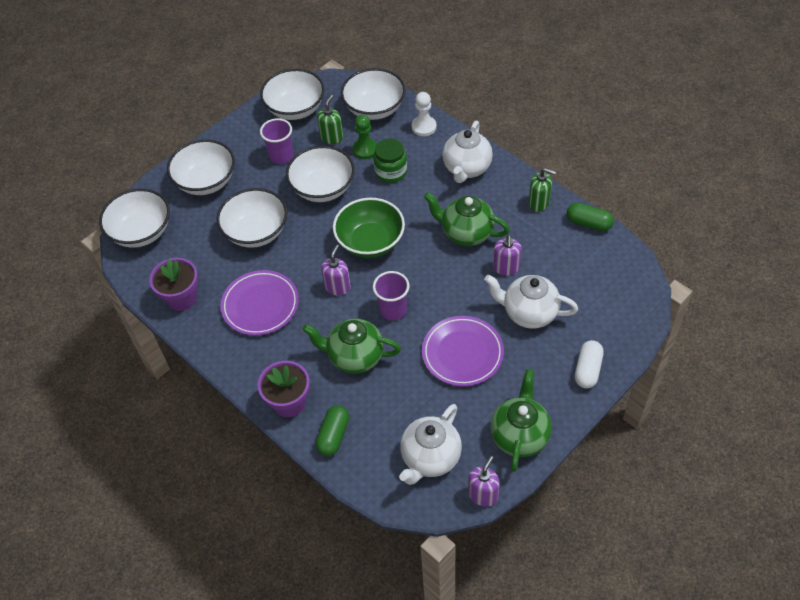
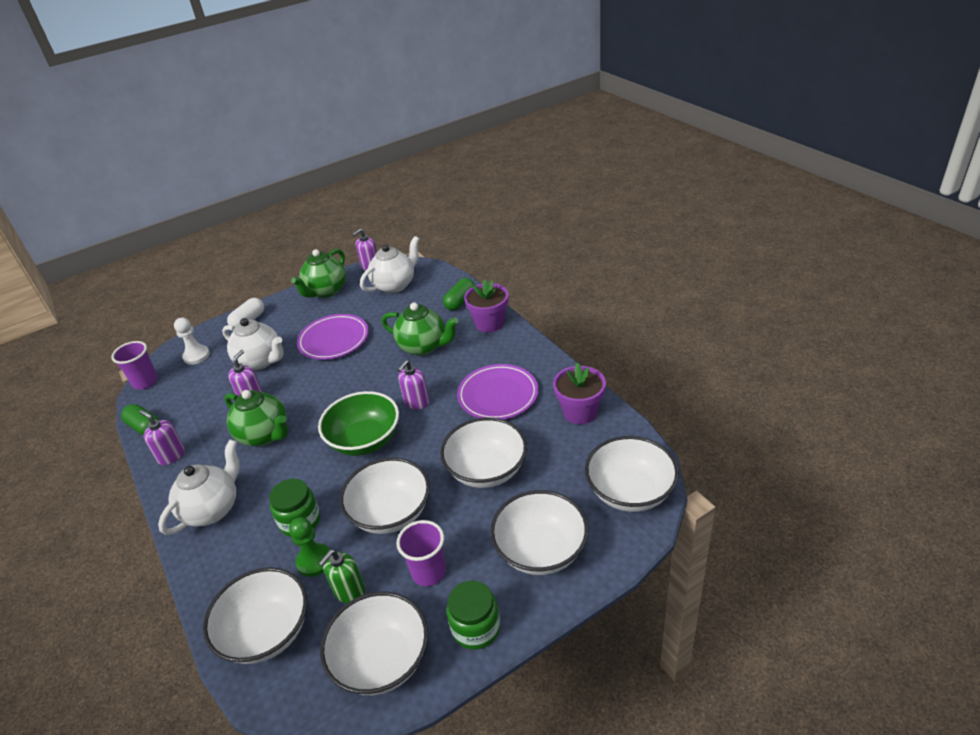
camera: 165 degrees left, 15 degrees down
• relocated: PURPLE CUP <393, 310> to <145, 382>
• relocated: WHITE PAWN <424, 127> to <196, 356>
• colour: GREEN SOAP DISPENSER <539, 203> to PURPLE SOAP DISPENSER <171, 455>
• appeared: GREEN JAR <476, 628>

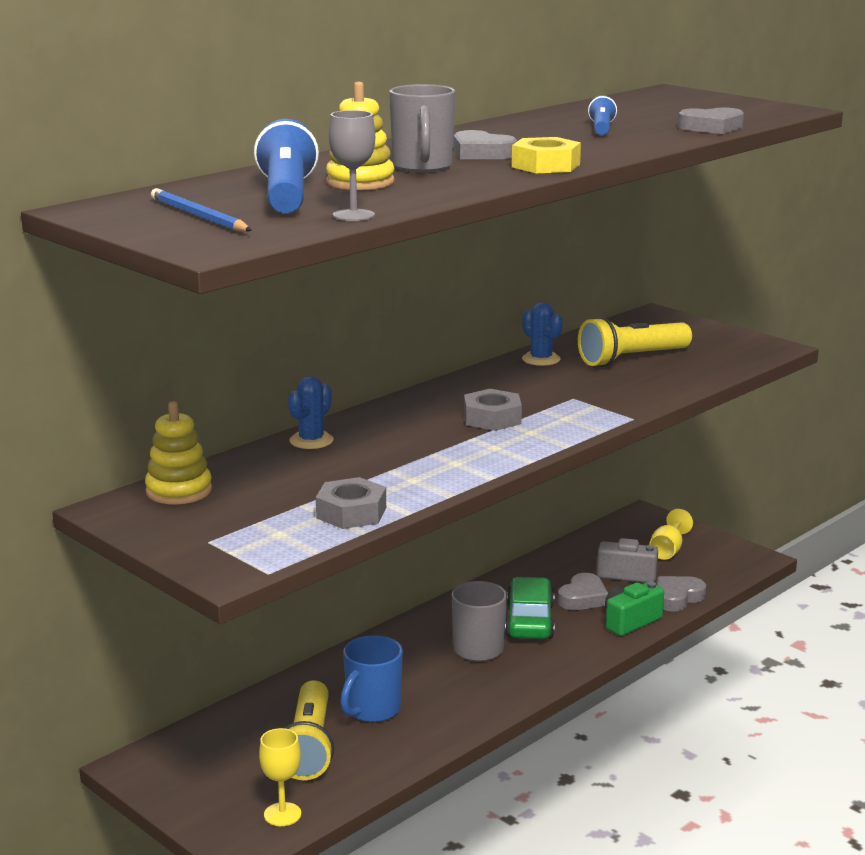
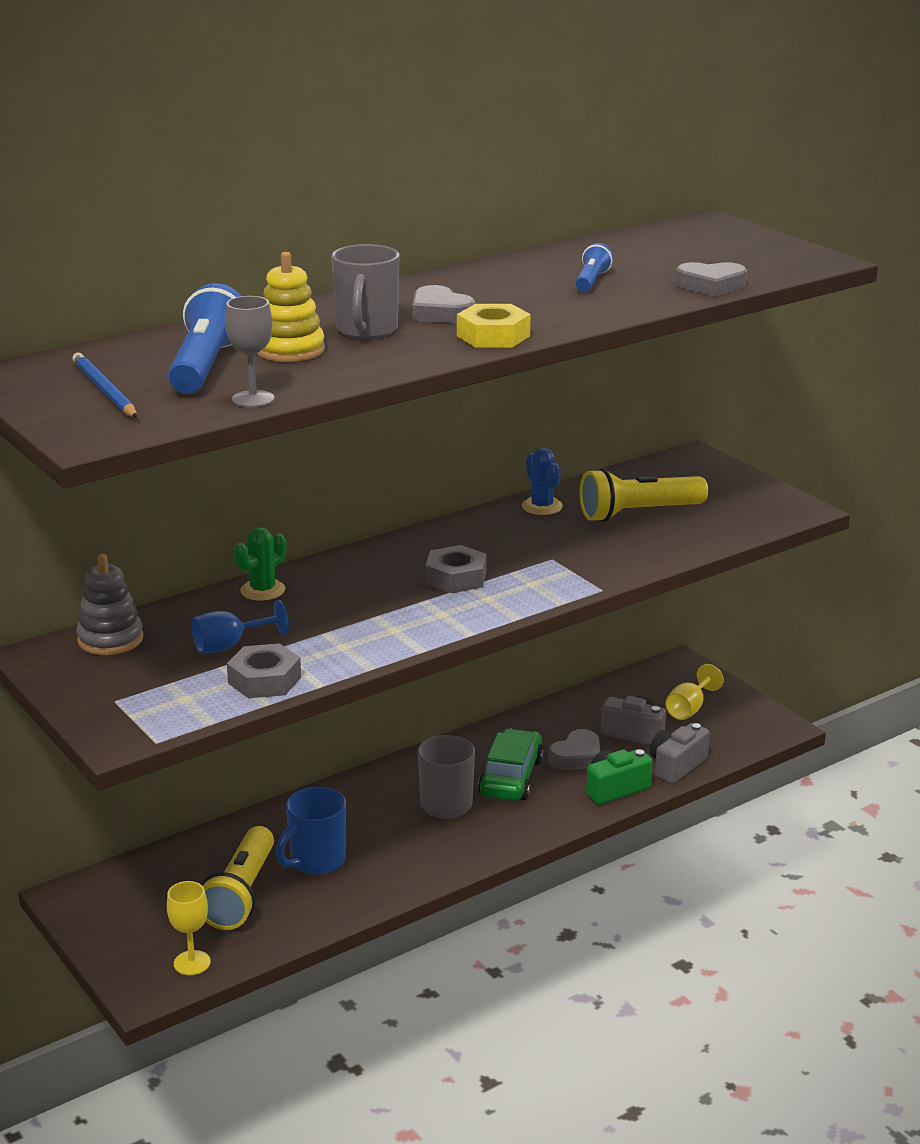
camera: 10 degrees right, 5 degrees up
• colour: YELLOW STACKING TOY <179, 491> to GREY STACKING TOY <110, 639>
• colour: BLUE CACTUS <311, 441> to GREEN CACTUS <262, 590>
• exchanged: GREY HEART <677, 598> to GREY CAMERA <676, 766>
• appeared: BLUE GOBLET <229, 646>

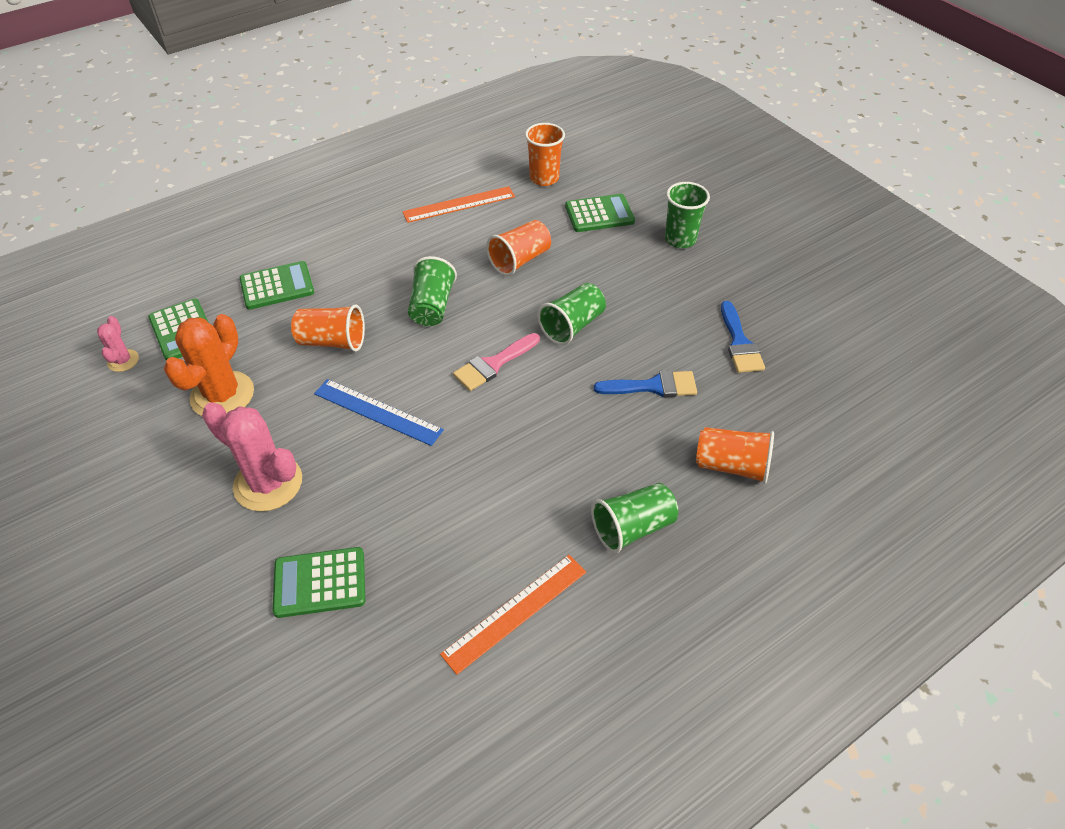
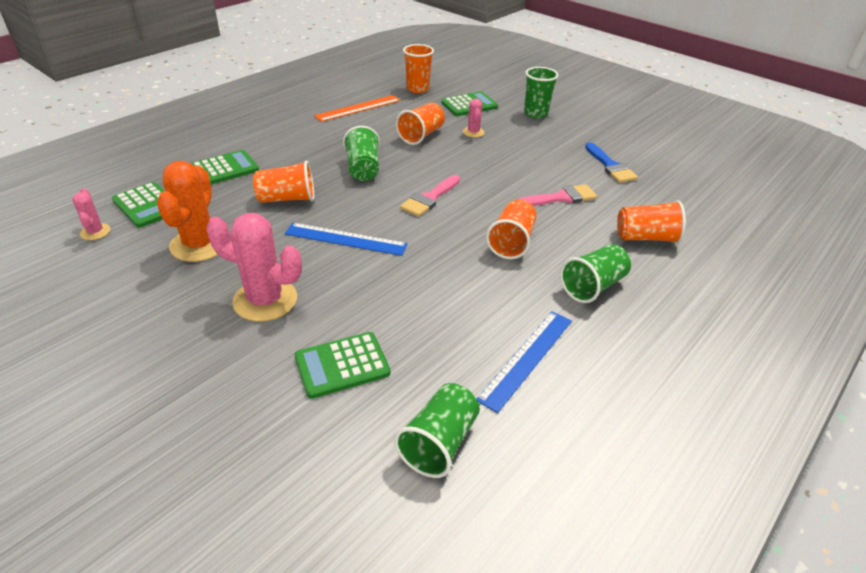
camera: 15 degrees left, 10 degrees down
• colour: ORANGE RULER <515, 612> to BLUE RULER <527, 358>
• relocated: GREEN CUP <572, 326> to <439, 443>
• colour: BLUE BRUSH <653, 386> to PINK BRUSH <561, 197>
• appeared: PINK CACTUS <473, 132>
• appeared: ORANGE CUP <511, 242>

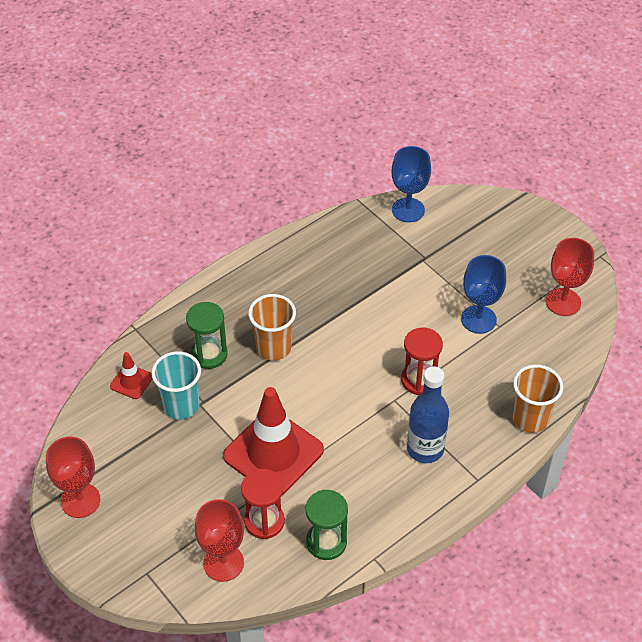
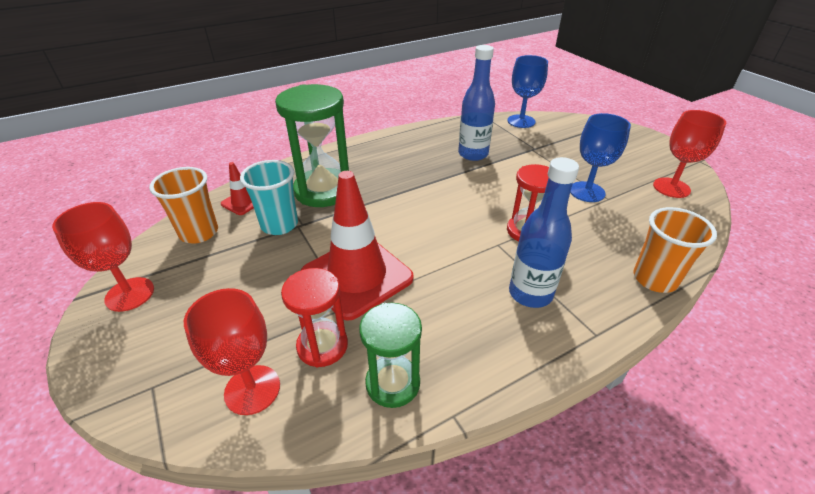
camera: 10 degrees right, 10 degrees down
• size: GREEN HOURGLASS <209, 354> = <323, 191> x1.65
• relocated: ORANGE CUP <273, 348> to <199, 233>
• appeared: BLUE BOTTLE <473, 154>

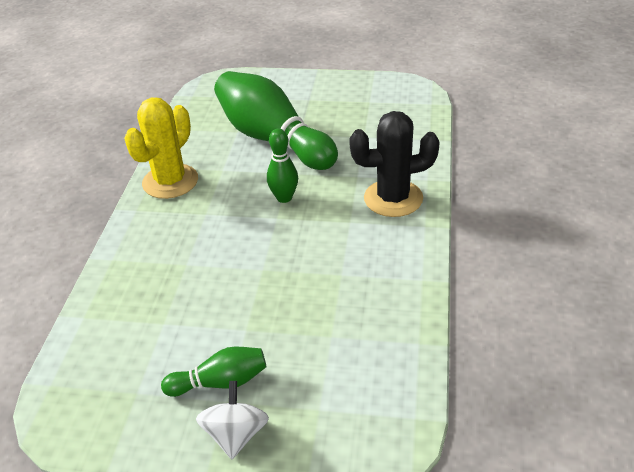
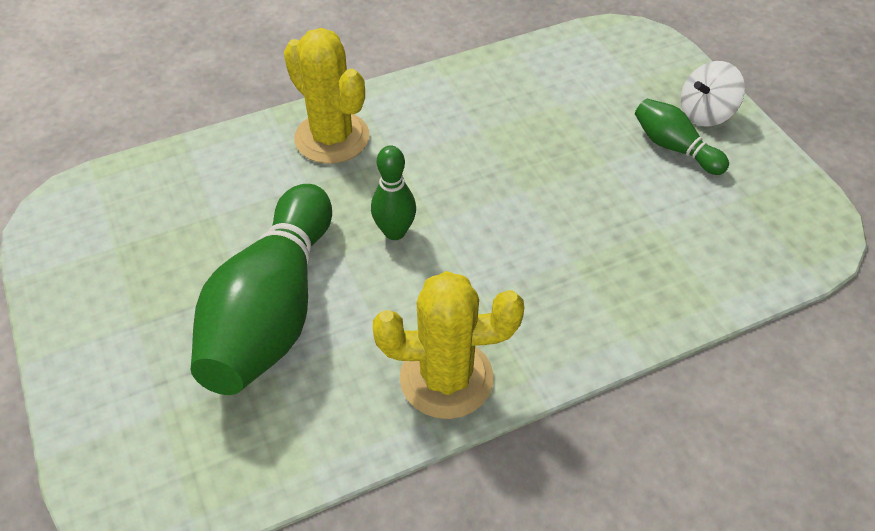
camera: 125 degrees left, 10 degrees up
• colour: BLACK CACTUS <393, 198> to YELLOW CACTUS <332, 138>

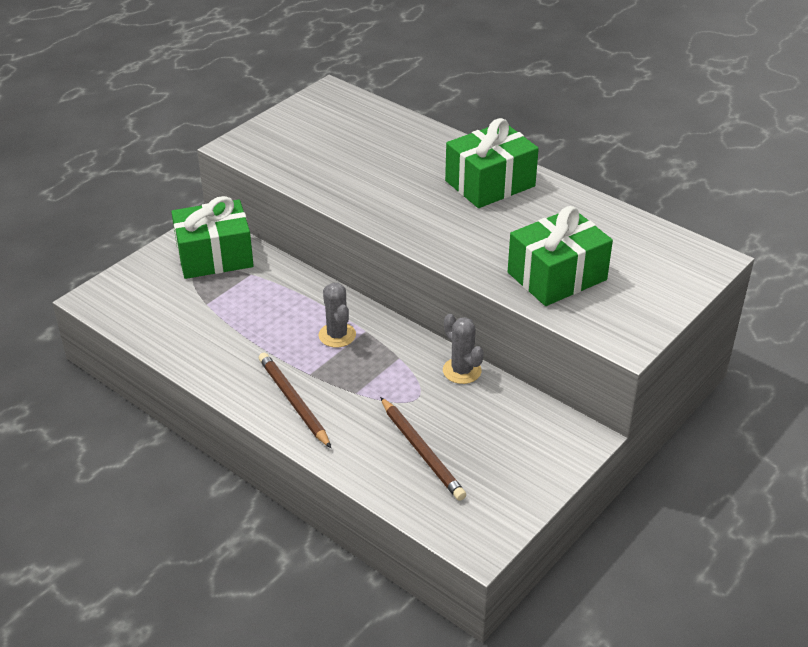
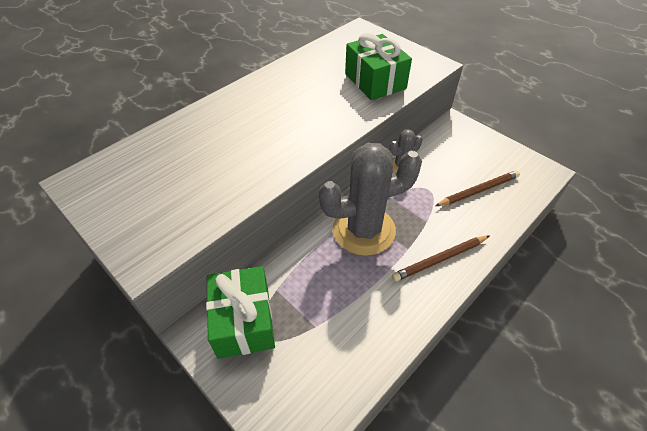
camera: 85 degrees left, 10 degrees up
• size: GREY CACTUS <337, 335> = <363, 230> x2.16
• missing: GREEN GIFT <490, 183>

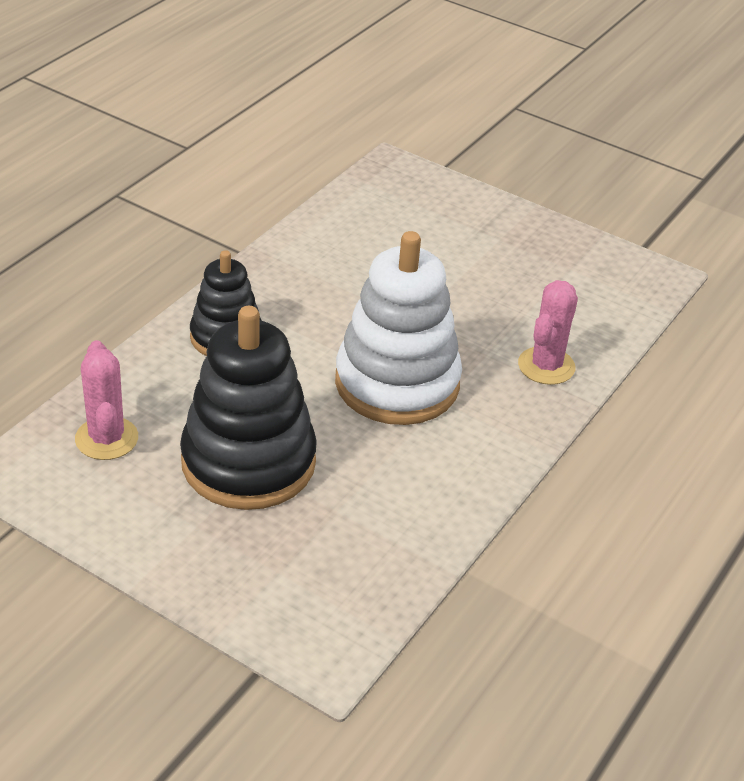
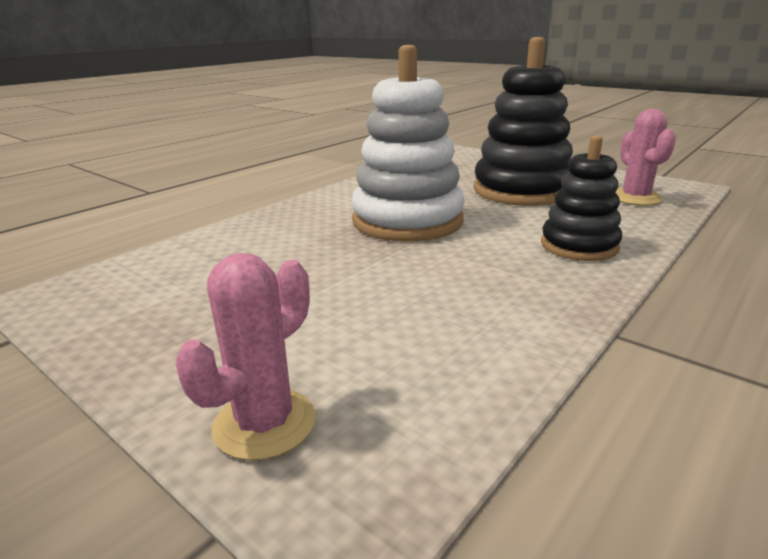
camera: 170 degrees left, 15 degrees down
• relocated: PINK CACTUS <546, 366> to <264, 423>

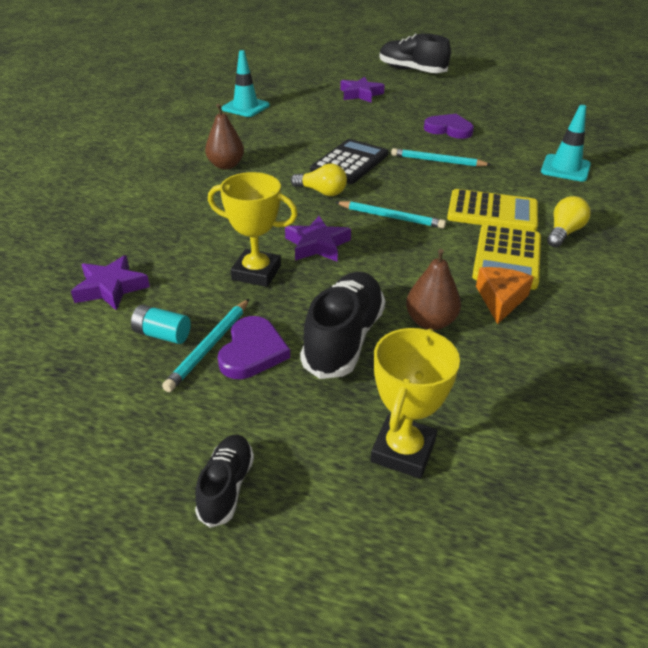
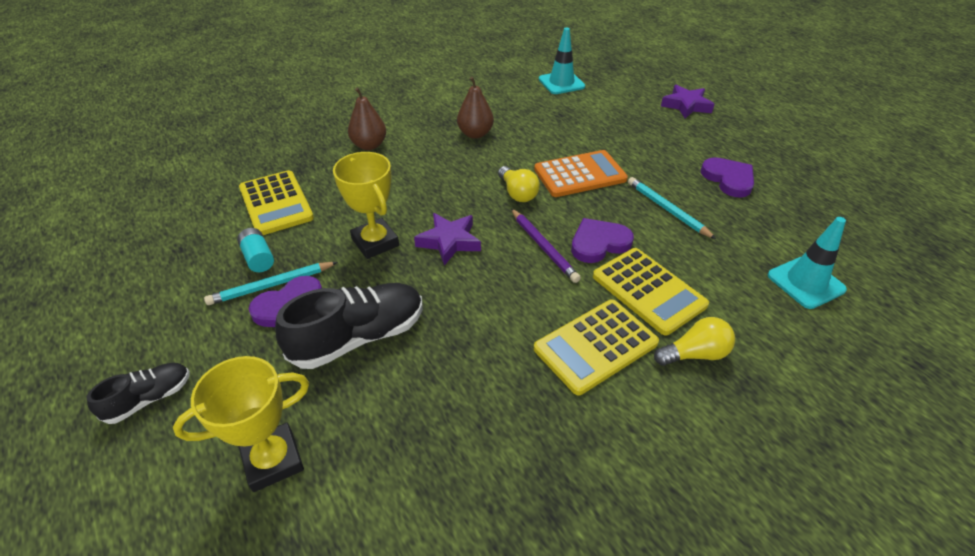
camera: 40 degrees right, 5 degrees up
• exchanged: PURPLE STAR <111, 288> to YELLOW CALCULATOR <276, 203>
• colour: BLACK CALCULATOR <349, 162> to ORANGE CALCULATOR <580, 174>
• colour: TURQUOISE PENCIL <391, 217> to PURPLE PENCIL <543, 247>
• missing: BLACK SHOE <411, 71>
• relocated: BROWN PEAR <430, 322> to <369, 145>
• missing: ORANGE CHEESE <500, 300>
• appeared: PURPLE HEART <599, 243>

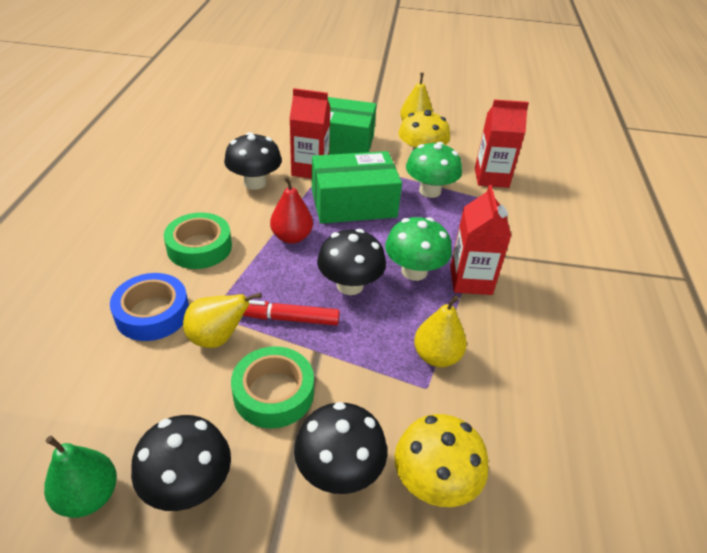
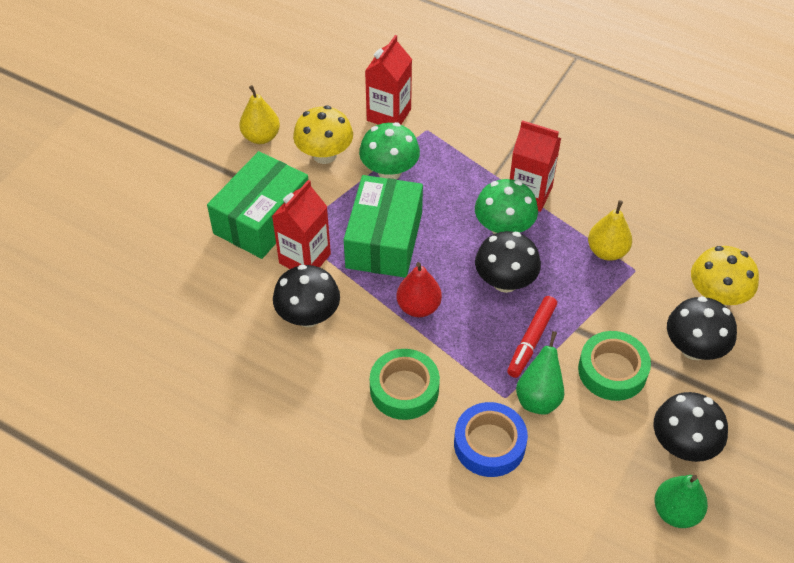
camera: 65 degrees left, 10 degrees up
• colour: YELLOW PEAR <217, 338> to GREEN PEAR <538, 398>

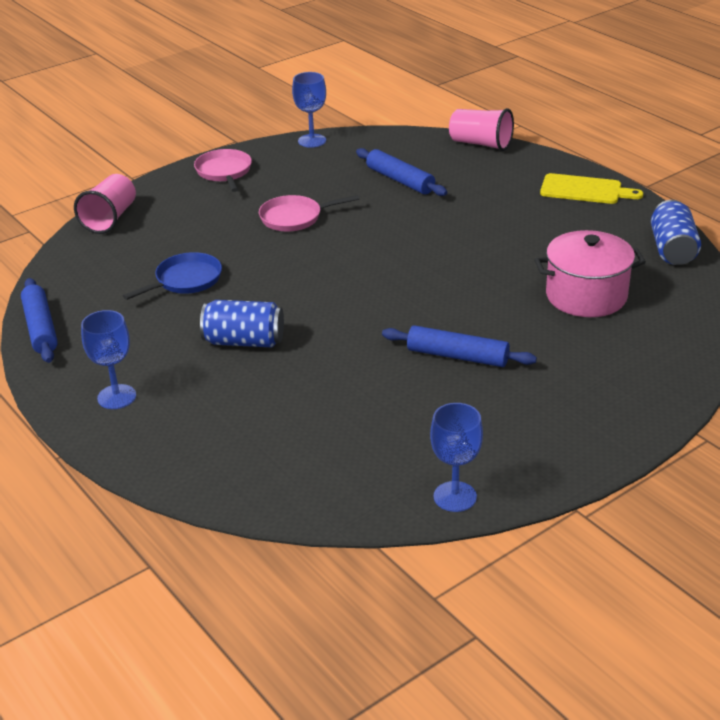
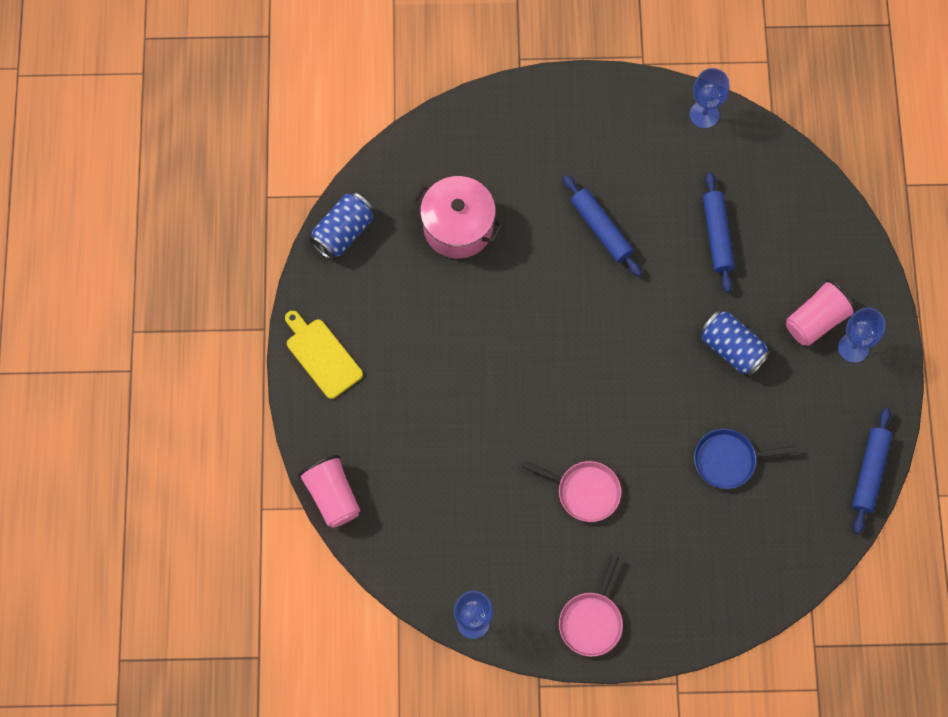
camera: 145 degrees left, 35 degrees up
• relocated: PINK CUP <110, 218> to <816, 320>
• relocated: BLUE ROLLING PIN <400, 180> to <717, 235>

